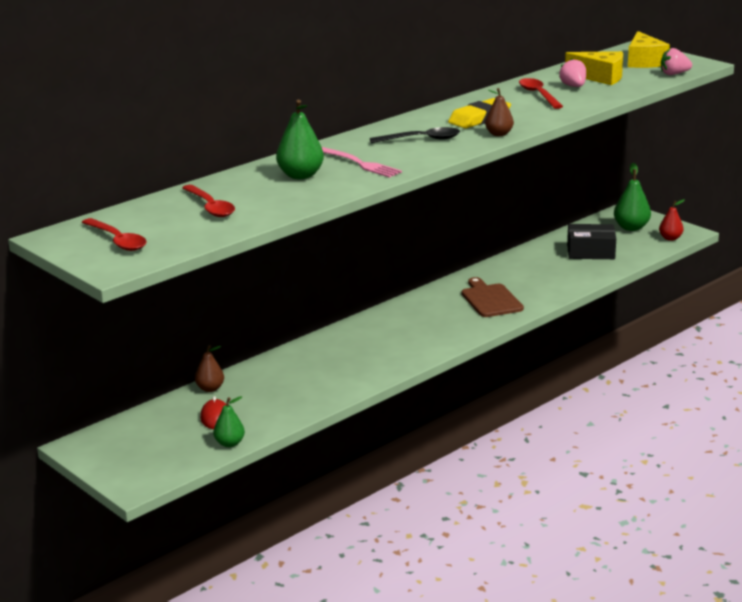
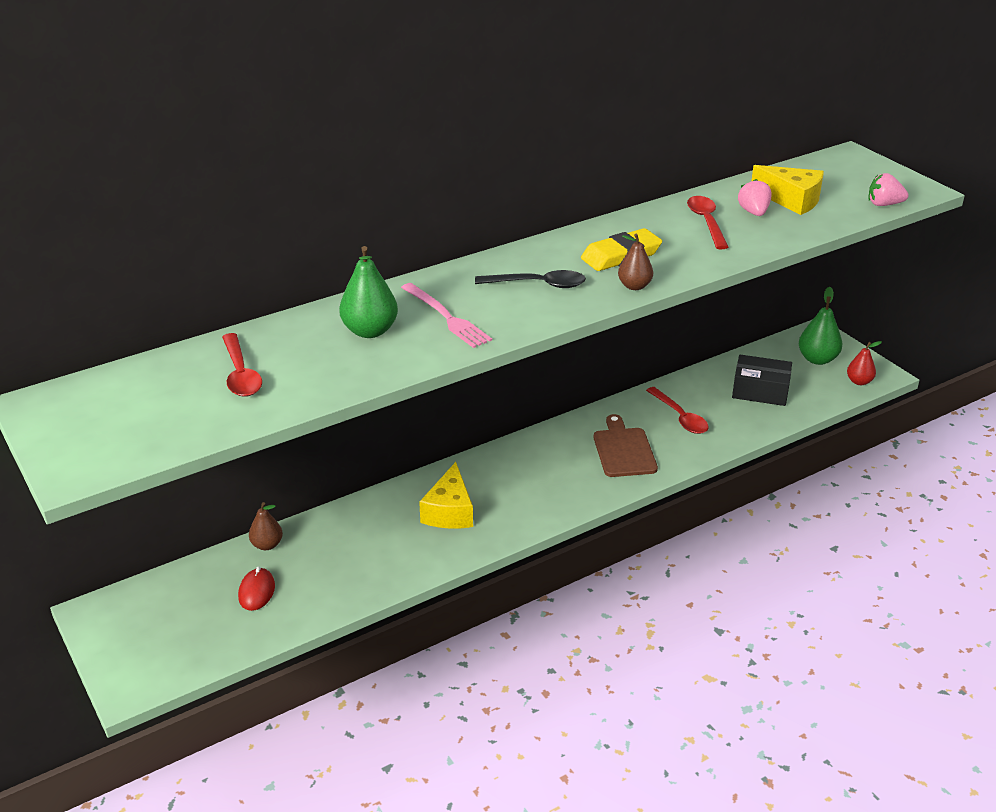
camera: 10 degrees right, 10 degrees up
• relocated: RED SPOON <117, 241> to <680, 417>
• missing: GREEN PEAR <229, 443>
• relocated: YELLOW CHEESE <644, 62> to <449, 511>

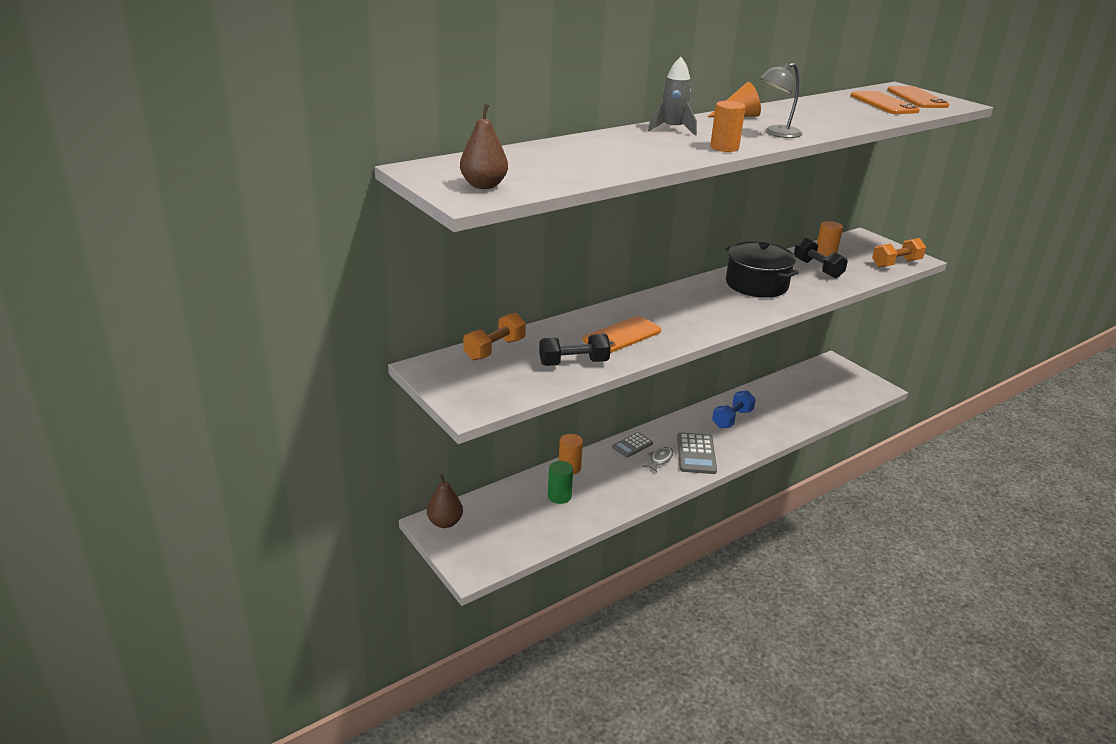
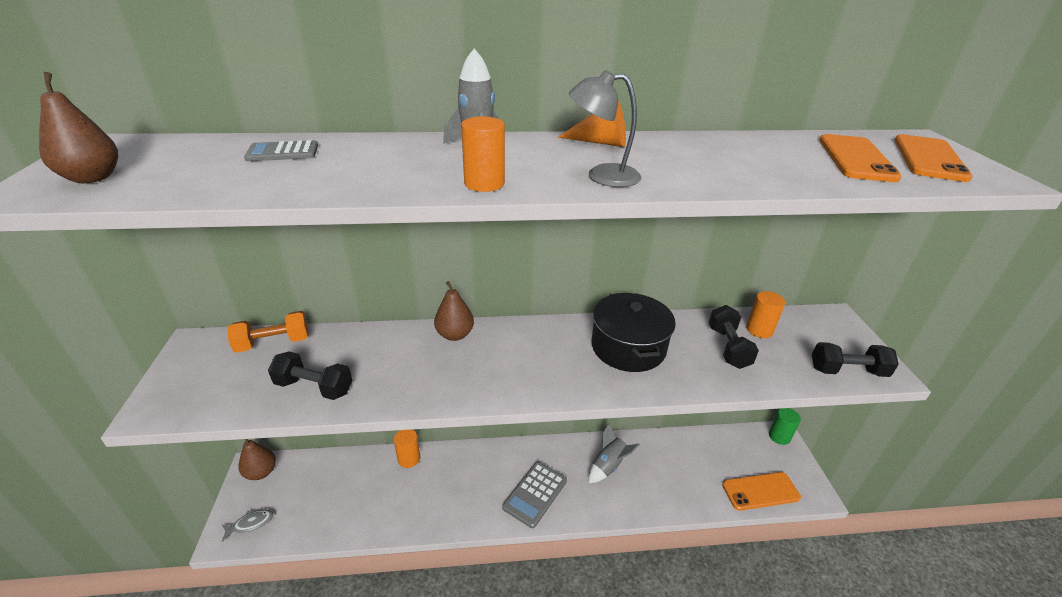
camera: 30 degrees right, 5 degrees up
• relocated: GREEN CYLINDER <559, 496> to <779, 436>
• relocated: ORANGE PHONE <622, 335> to <760, 491>
• relocated: GREY CALCULATOR <632, 445> to <283, 152>
• relocated: GREY FISH <659, 460> to <251, 524>
• exchanged: BLUE DUMBBELL <732, 419> to GREY ROCKET <608, 465>
• colour: ORANGE DUMBBELL <896, 263> to BLACK DUMBBELL <847, 371>
• appeared: BROWN PEAR <455, 334>

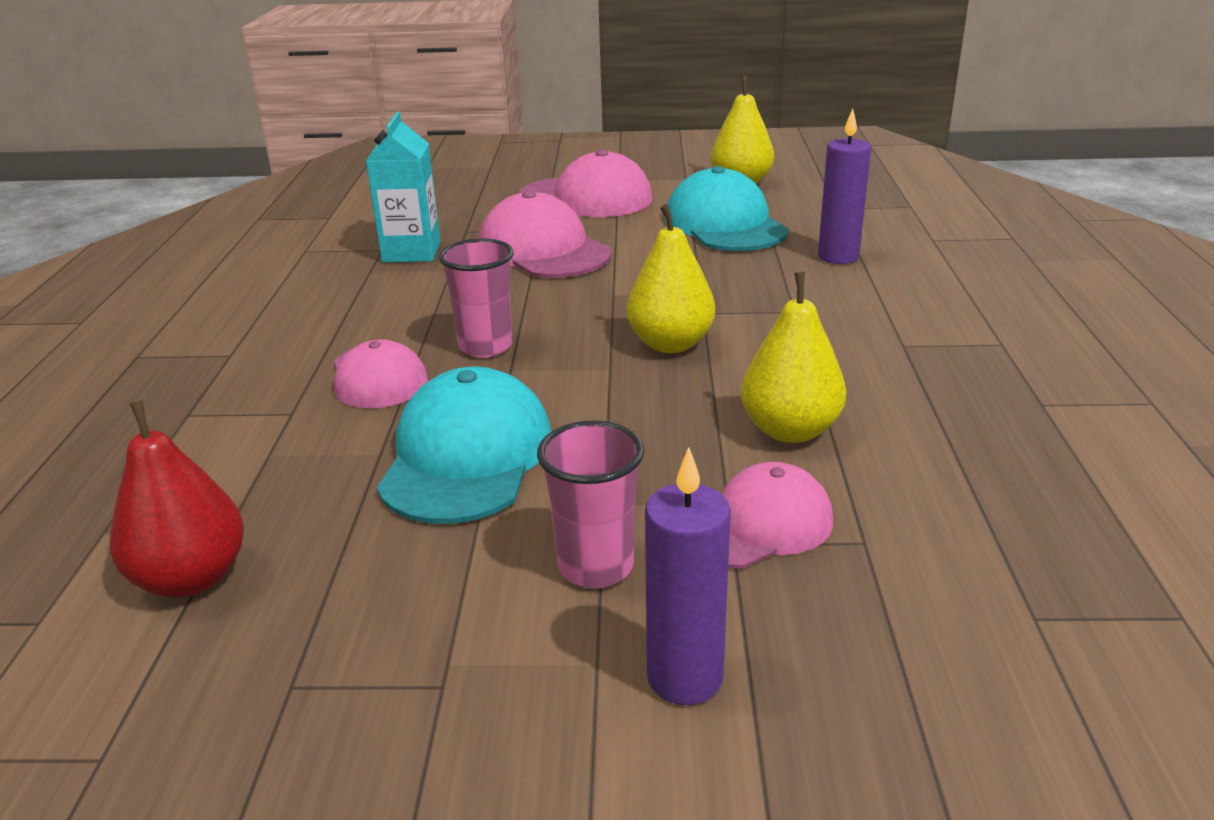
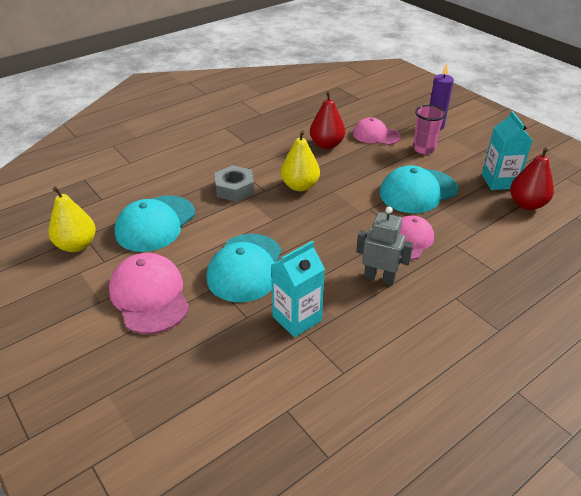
camera: 130 degrees left, 10 degrees up
• missing: PINK CUP <485, 346>
• colour: PINK CAP <543, 250> to TURQUOISE CAP <245, 268>
• colour: YELLOW PEAR <790, 430> to RED PEAR <326, 145>
• missing: PURPLE CANDLE <838, 257>
• appeared: GREY NUT <234, 189>
• appeared: GREY ROBOT <379, 277>
• appeared: TURQUOISE CARTON <499, 181>

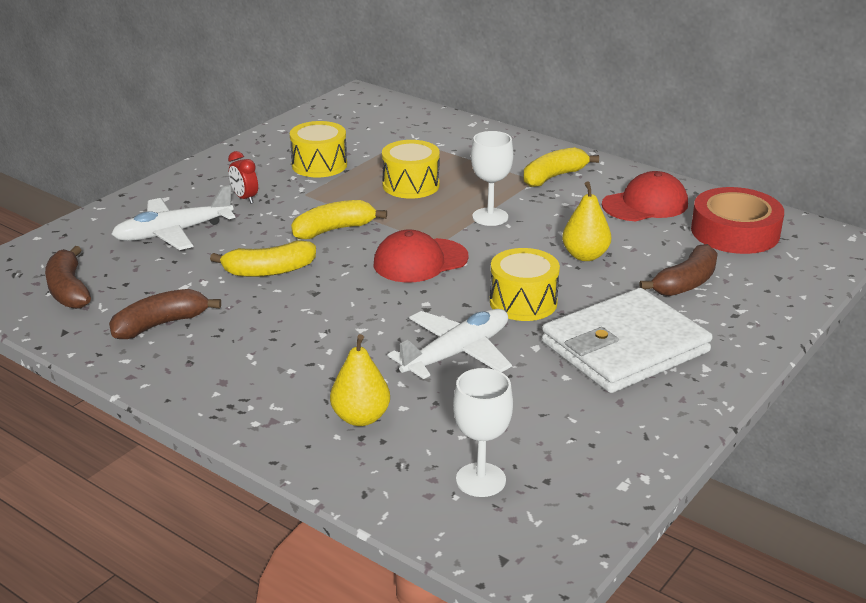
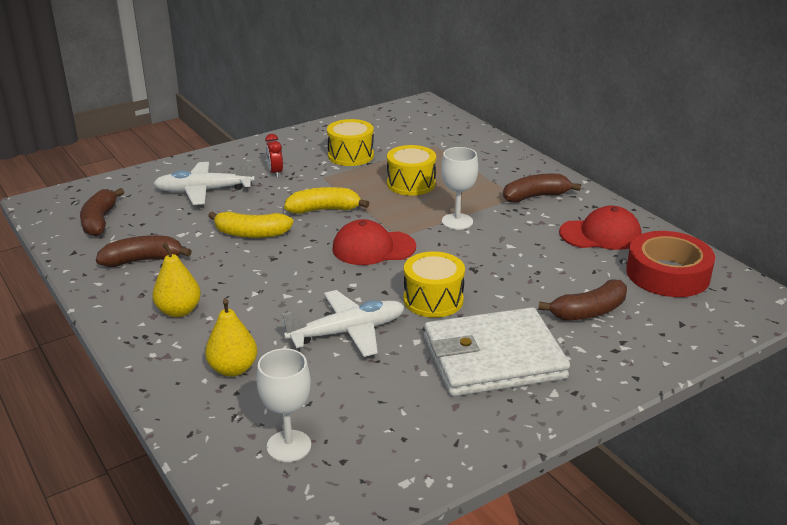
camera: 20 degrees right, 0 degrees up
• colour: YELLOW BANANA <554, 177> to BROWN BANANA <536, 196>
• relocated: YELLOW PEAR <585, 255> to <179, 311>

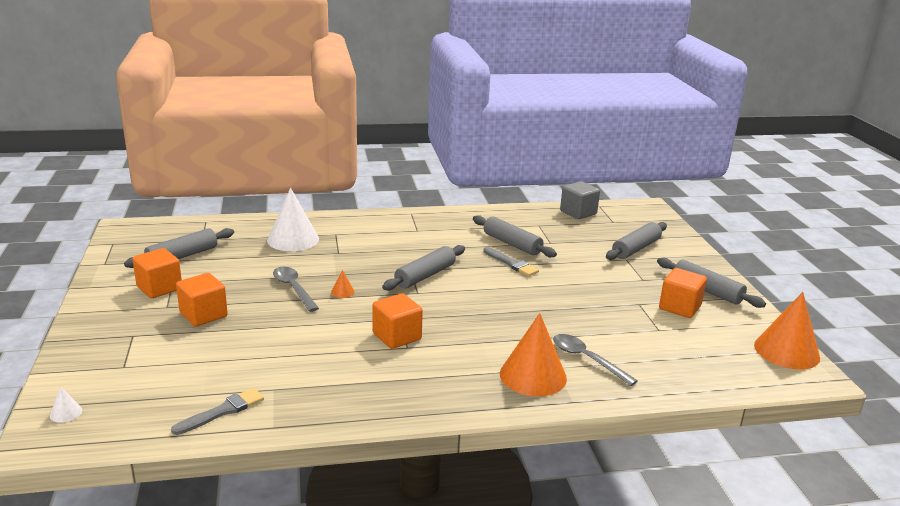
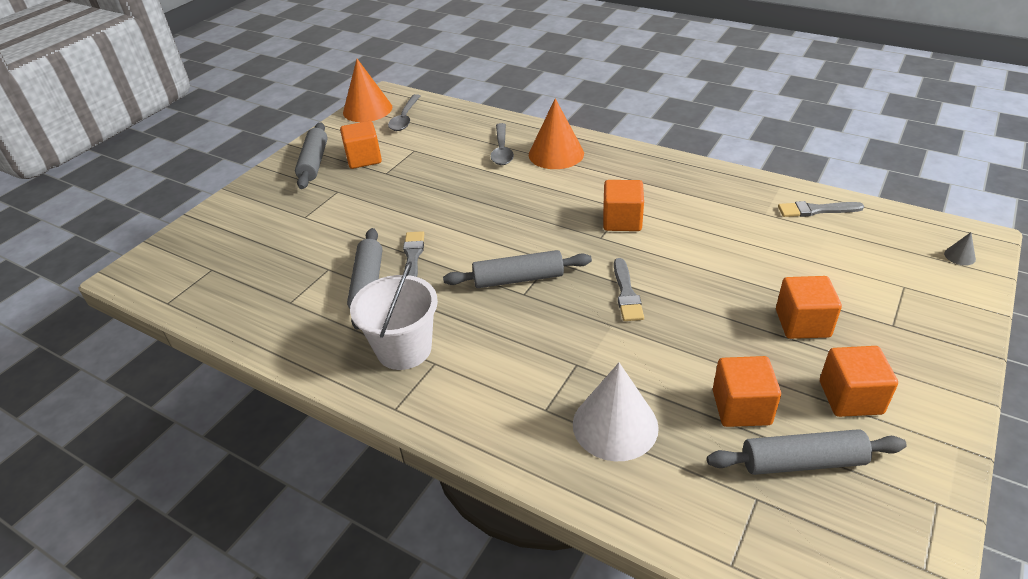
camera: 135 degrees left, 15 degrees up
• colour: WHITE CONE <66, 413> to GREY CONE <959, 256>
• relocated: GREY SPOON <293, 288> to <405, 118>
• exchanged: ORANGE CONE <342, 292> to GREY BRUSH <626, 293>
• missing: GREY CUBE <578, 212>
• missing: GREY ROLLING PIN <636, 248>
• appeared: WHITE BUCKET <404, 349>
• appeared: ORANGE CUBE <741, 407>

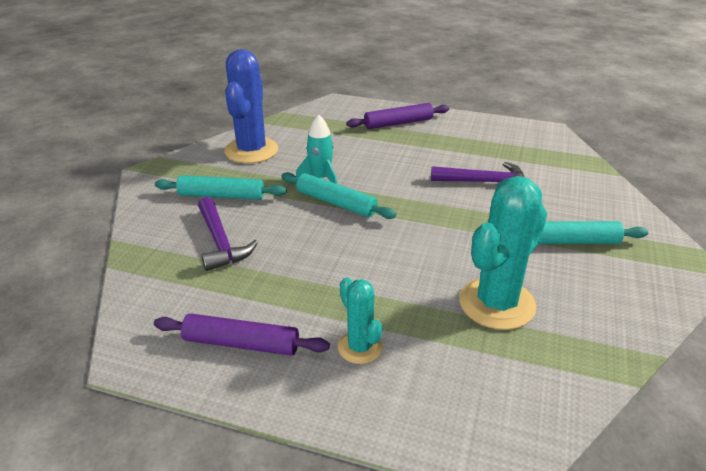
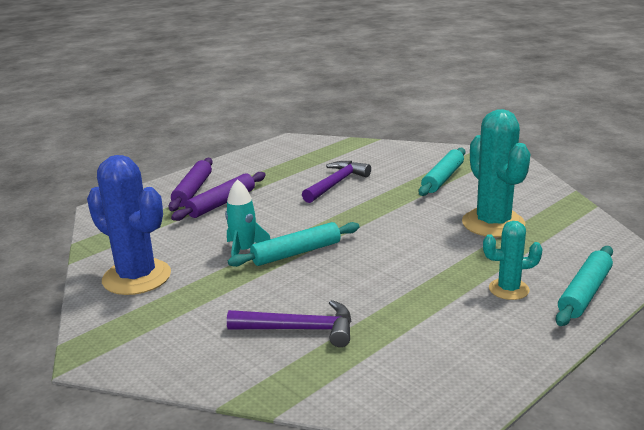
camera: 60 degrees left, 10 degrees down
• relocated: PURPLE ROLLING PIN <241, 343> to <221, 203>
• relocated: TURQUOISE ROLLING PIN <221, 195> to <584, 293>

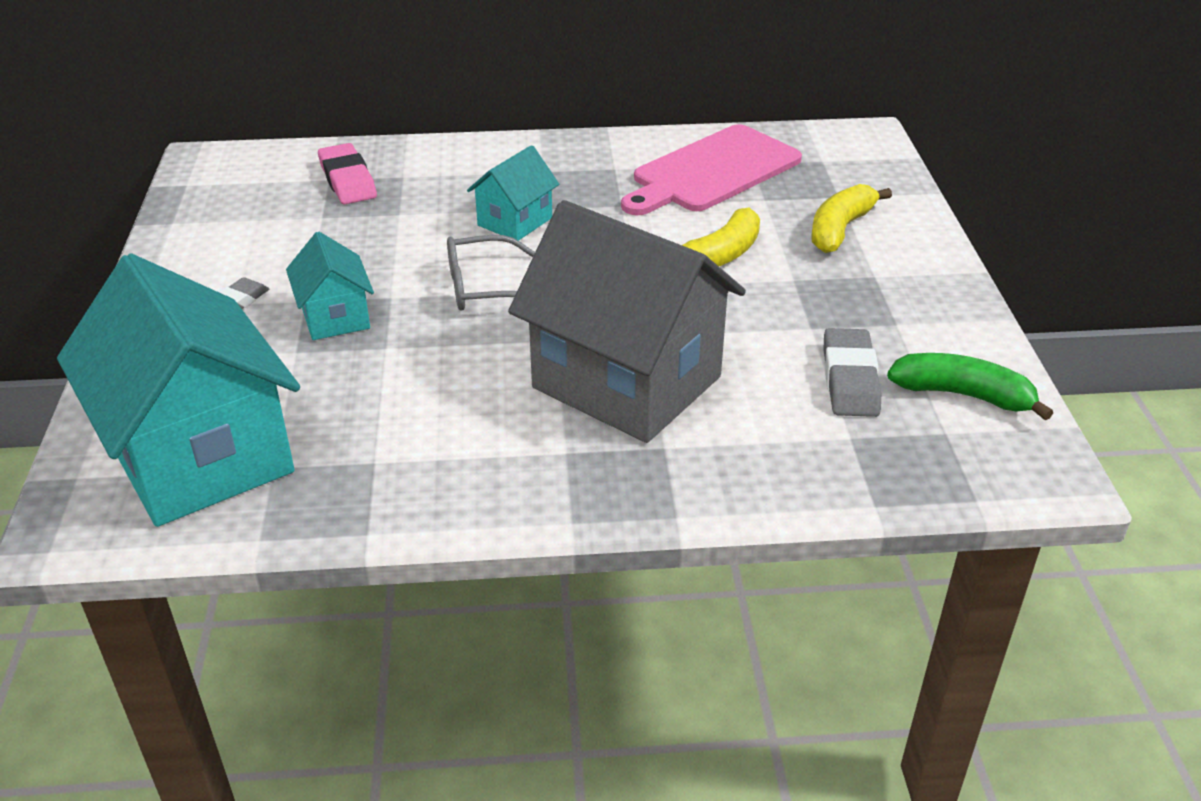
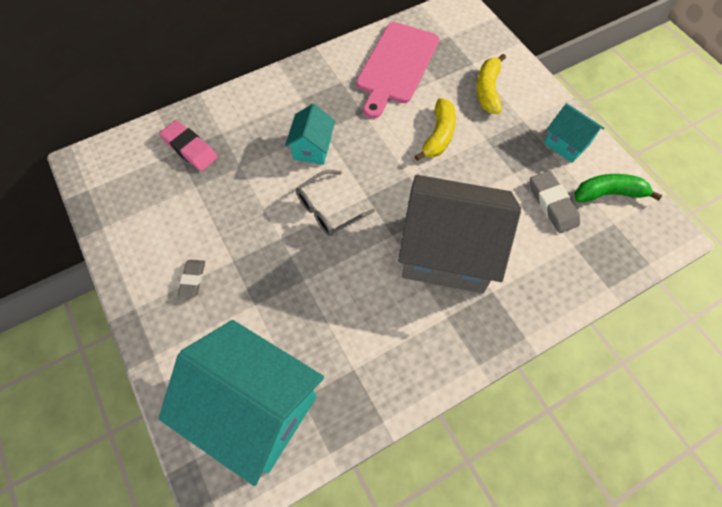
camera: 25 degrees left, 25 degrees up
• relocated: TURQUOISE HOUSE <335, 317> to <566, 144>

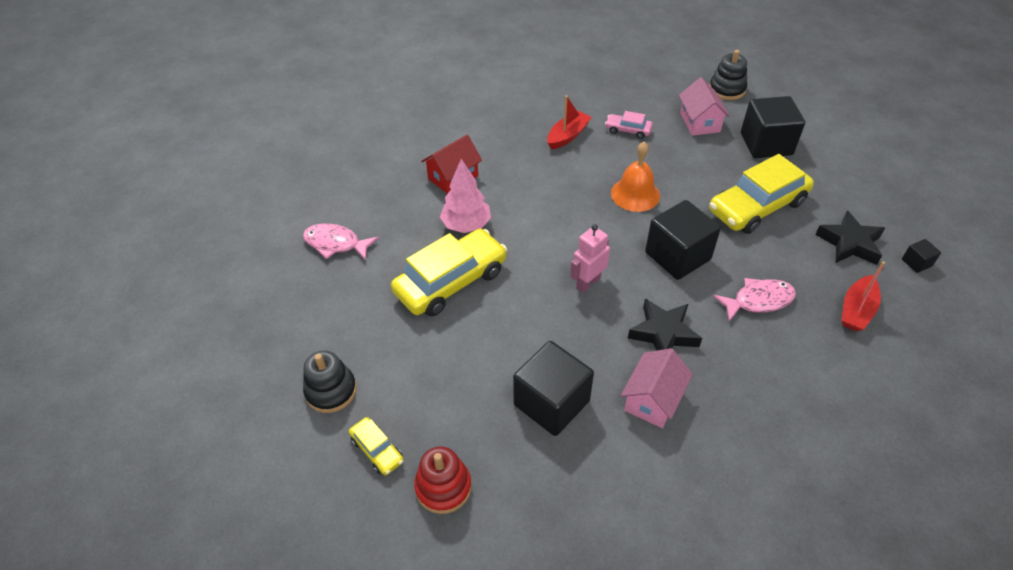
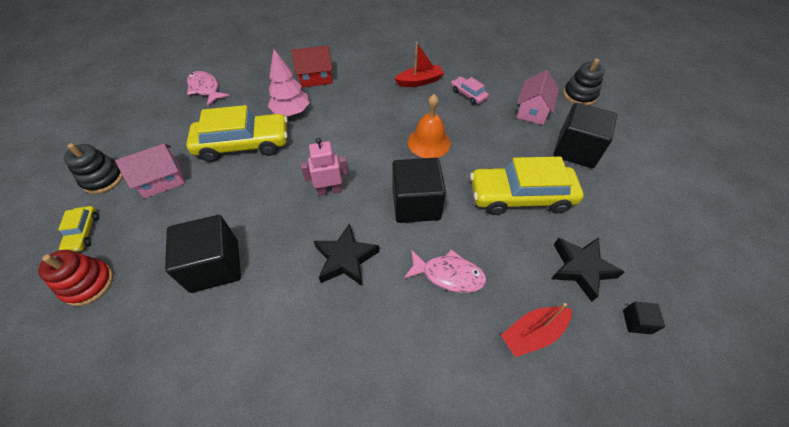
camera: 30 degrees right, 5 degrees up
• relocated: PINK HOUSE <653, 400> to <162, 180>

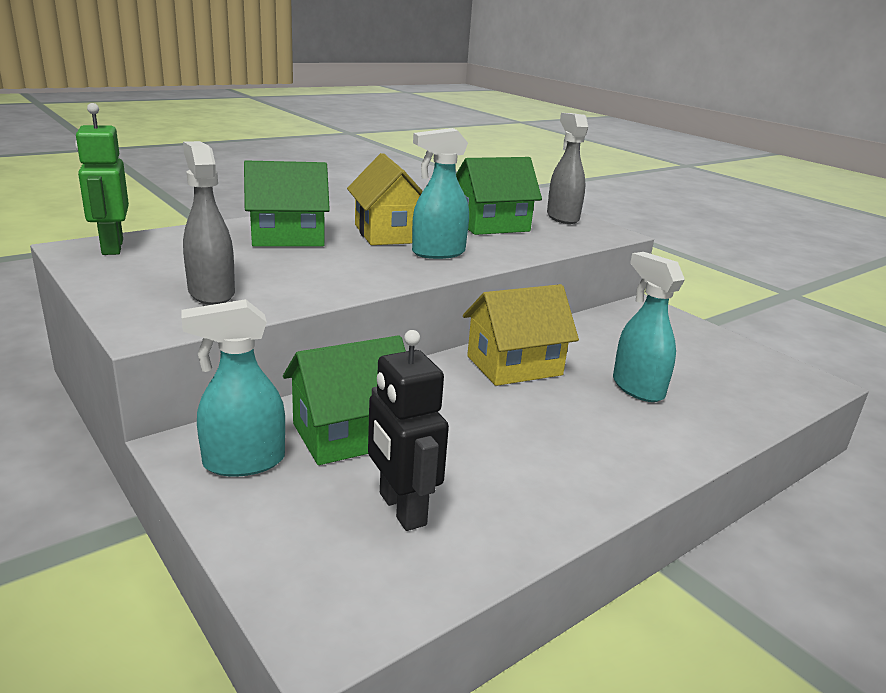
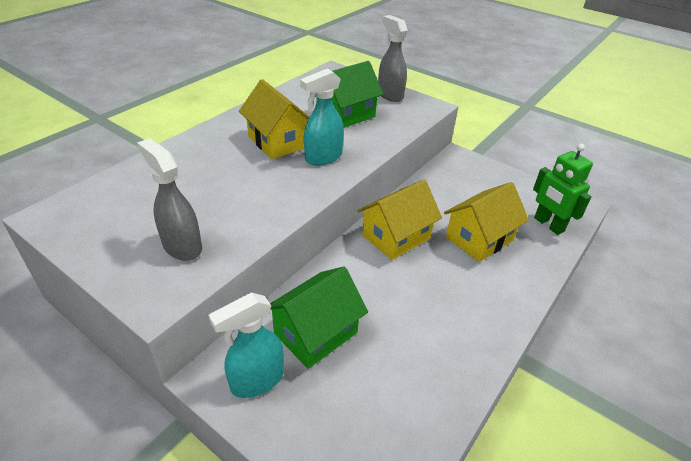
camera: 15 degrees left, 15 degrees up
• relocated: GREEN ROBOT <112, 247> to <548, 224>
• missing: GREEN HOUSE <288, 237>
• missing: BLACK ROBOT <401, 509>
• exchanged: TURQUOISE SPRAY BOTTLE <637, 388> to YELLOW HOUSE <479, 239>

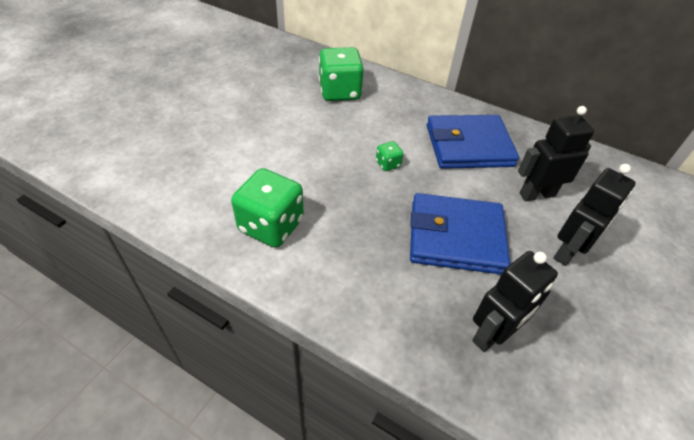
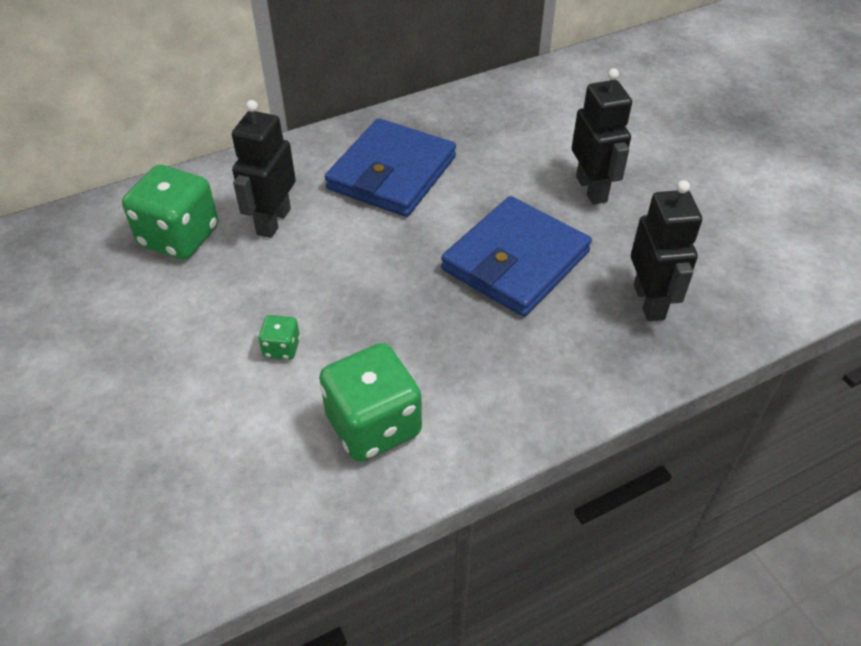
camera: 55 degrees left, 0 degrees up
• relocated: GREEN DICE <388, 164> to <281, 348>
• relocated: BLACK ROBOT <537, 194> to <273, 221>

